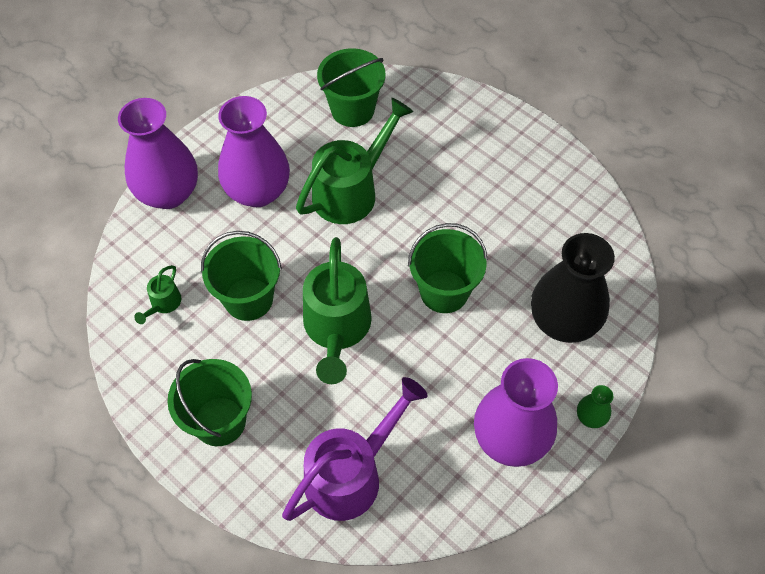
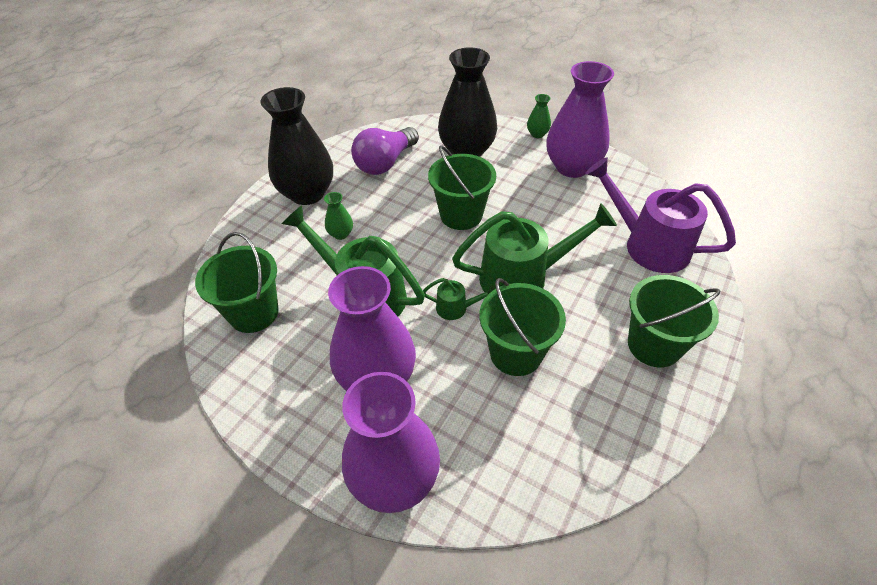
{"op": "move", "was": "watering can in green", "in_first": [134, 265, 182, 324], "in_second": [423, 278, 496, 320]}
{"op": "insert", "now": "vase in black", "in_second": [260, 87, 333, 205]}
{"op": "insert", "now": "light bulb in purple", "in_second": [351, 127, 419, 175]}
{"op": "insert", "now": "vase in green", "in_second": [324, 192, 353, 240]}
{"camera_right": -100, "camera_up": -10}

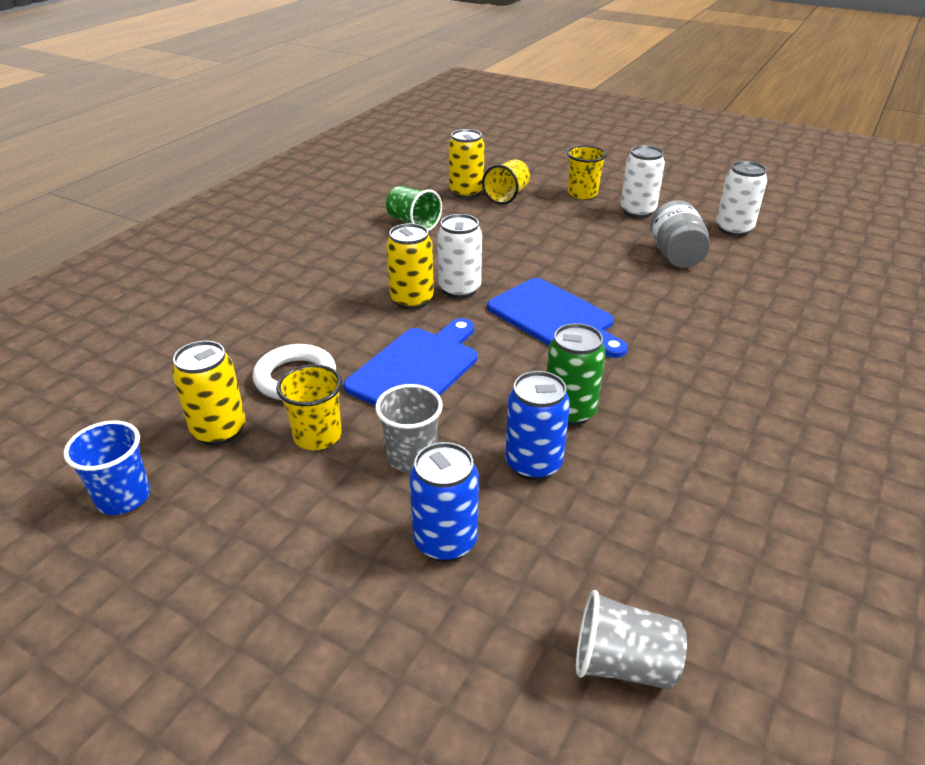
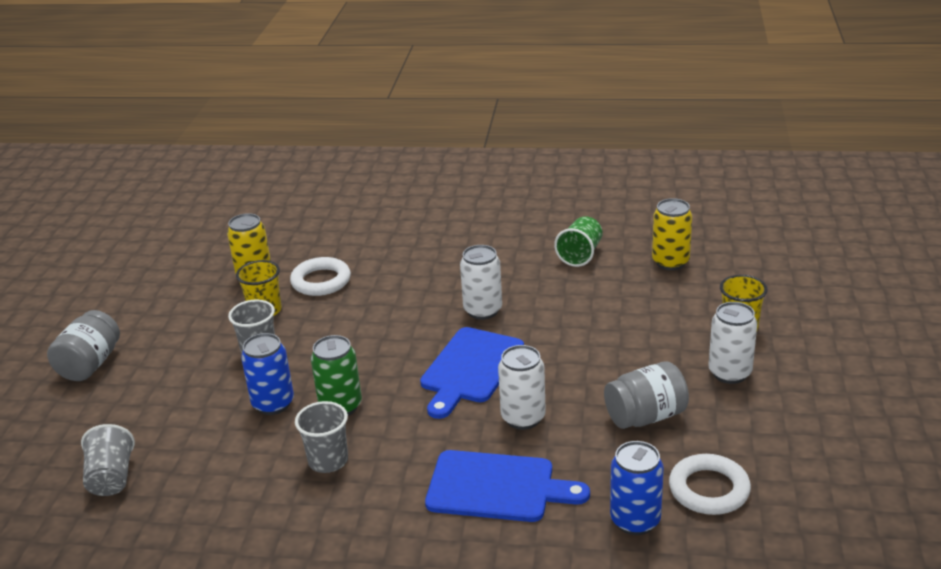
{"op": "delete", "was": "cup in yellow", "in_first": [482, 159, 530, 205]}
{"op": "move", "was": "can in white", "in_first": [716, 161, 767, 236], "in_second": [498, 345, 546, 430]}
{"op": "delete", "was": "can in yellow", "in_first": [386, 223, 434, 310]}
{"op": "move", "was": "cutting board in blue", "in_first": [344, 318, 477, 406], "in_second": [425, 450, 590, 522]}
{"op": "delete", "was": "cup in blue", "in_first": [64, 421, 150, 515]}
{"op": "move", "was": "can in blue", "in_first": [409, 442, 479, 562], "in_second": [610, 441, 664, 535]}
{"op": "insert", "now": "jar in grey", "in_second": [47, 310, 120, 381]}
{"op": "insert", "now": "cup in grey", "in_second": [295, 401, 348, 473]}
{"op": "insert", "now": "ring in white", "in_second": [669, 454, 751, 515]}
{"camera_right": 70, "camera_up": -5}

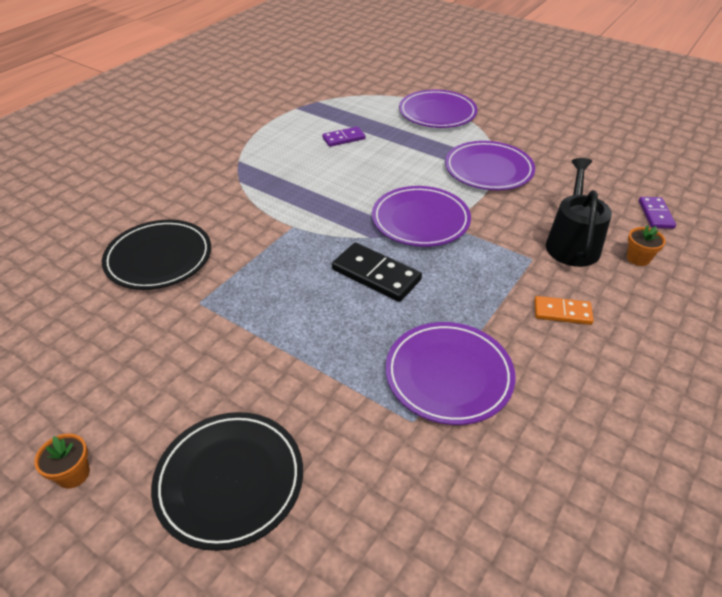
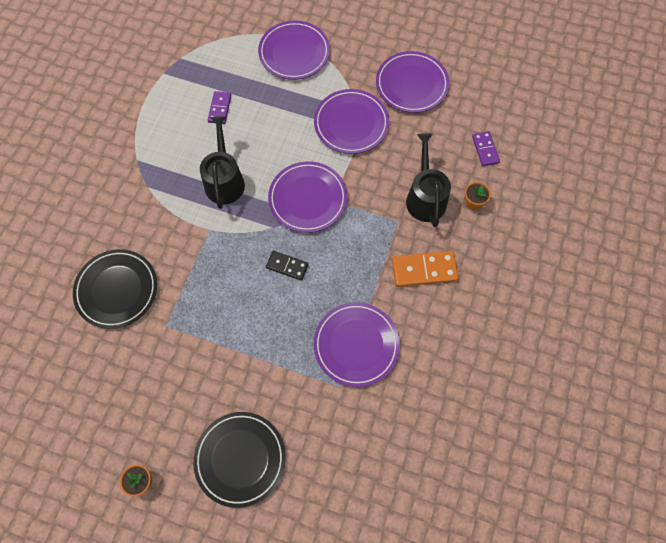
{"op": "rotate", "was": "domino in purple", "in_first": [322, 127, 365, 147], "in_second": [208, 91, 231, 124], "clockwise": -45}
{"op": "resize", "was": "domino in black", "in_first": [332, 243, 422, 302], "in_second": [266, 251, 309, 281], "ratio": 0.62}
{"op": "resize", "was": "domino in orange", "in_first": [534, 296, 594, 325], "in_second": [392, 251, 459, 287], "ratio": 1.6}
{"op": "insert", "now": "plate in purple", "in_second": [376, 51, 449, 113]}
{"op": "insert", "now": "watering can in black", "in_second": [200, 116, 245, 209]}
{"camera_right": -15, "camera_up": 25}

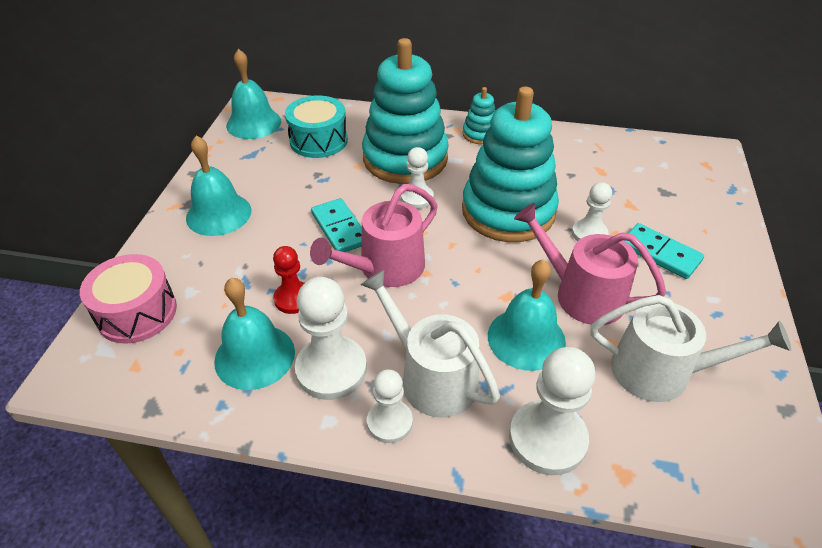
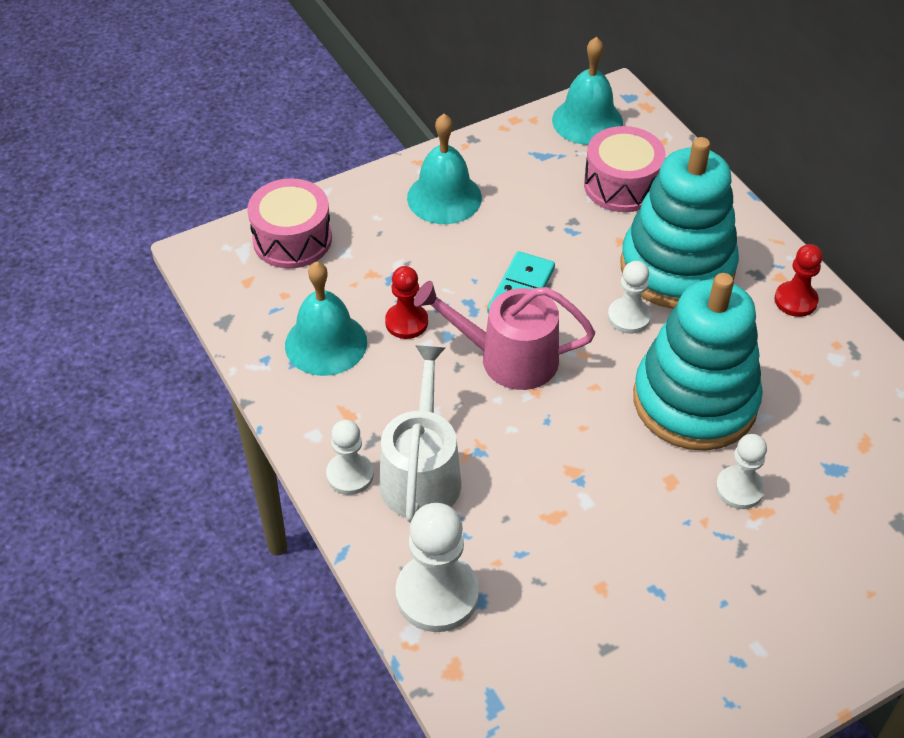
{"op": "replace", "was": "stacking toy in turquoise", "now": "pawn in red", "in_first": [463, 87, 495, 144], "in_second": [774, 244, 823, 317]}
{"op": "recolor", "was": "drum in turquoise", "now": "drum in pink", "in_first": [285, 95, 348, 158], "in_second": [584, 126, 666, 212]}
{"op": "delete", "was": "watering can in pink", "in_first": [514, 203, 666, 325]}
{"op": "delete", "was": "domino in turquoise", "in_first": [623, 223, 704, 279]}
{"op": "delete", "was": "bell in turquoise", "in_first": [488, 259, 566, 371]}
{"op": "delete", "was": "pawn in white", "in_first": [295, 277, 367, 400]}
{"op": "delete", "was": "watering can in white", "in_first": [591, 295, 791, 402]}
{"camera_right": 50, "camera_up": 5}

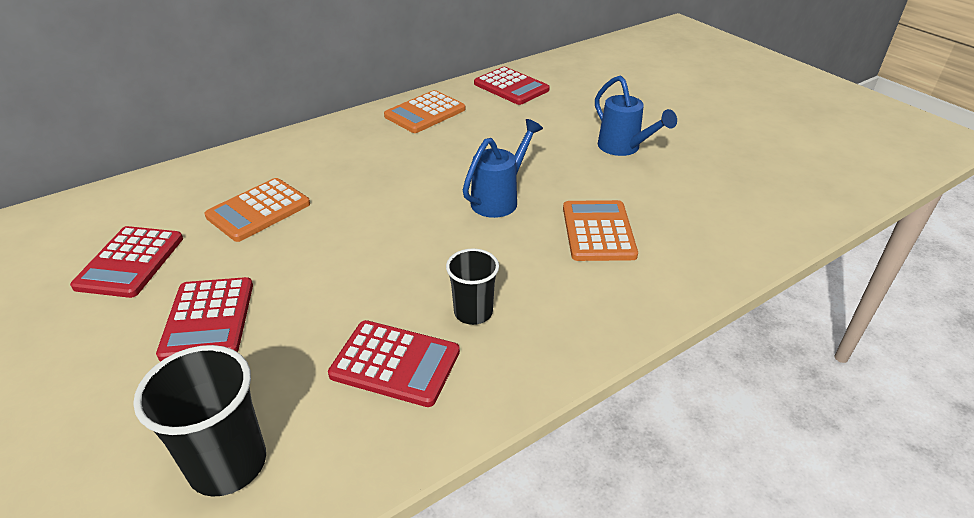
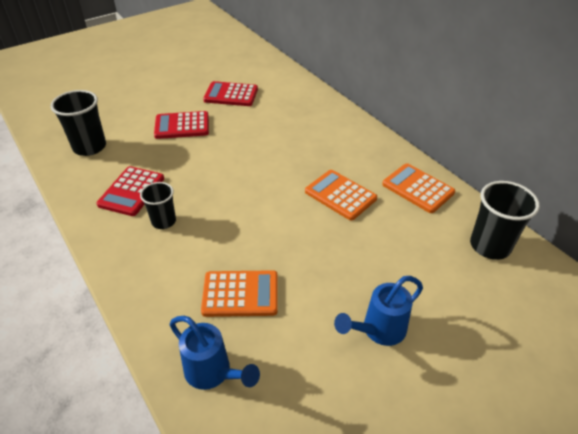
{"op": "replace", "was": "calculator in red", "now": "cup in black", "in_first": [474, 67, 550, 105], "in_second": [470, 181, 540, 260]}
{"op": "move", "was": "watering can in blue", "in_first": [463, 119, 543, 218], "in_second": [170, 316, 260, 390]}
{"op": "move", "was": "calculator in orange", "in_first": [204, 178, 310, 242], "in_second": [305, 170, 377, 221]}
{"camera_right": 90, "camera_up": 5}

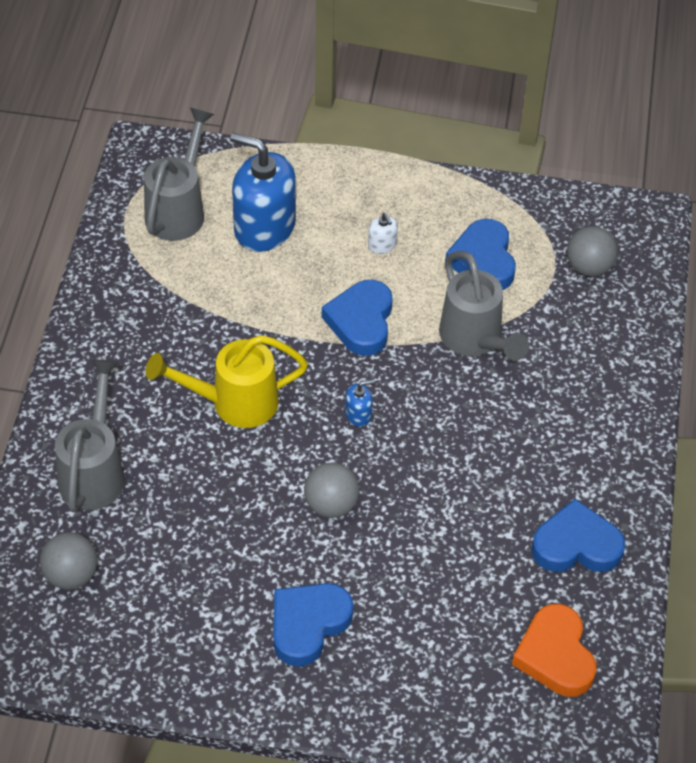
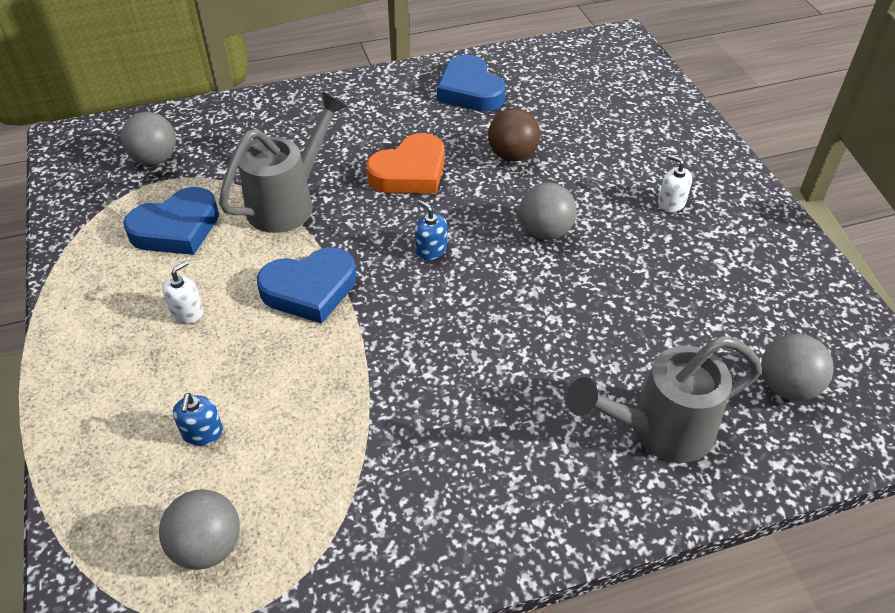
{"op": "replace", "was": "watering can in grey", "now": "ball in grey", "in_first": [144, 108, 214, 241], "in_second": [159, 489, 240, 570]}
{"op": "resize", "was": "soap dispenser in blue", "in_first": [230, 133, 296, 252], "in_second": [173, 393, 223, 446], "ratio": 0.41}
{"op": "delete", "was": "watering can in yellow", "in_first": [146, 335, 308, 428]}
{"op": "replace", "was": "heart in blue", "now": "soap dispenser in white", "in_first": [273, 583, 353, 667], "in_second": [658, 154, 692, 212]}
{"op": "move", "was": "heart in orange", "in_first": [512, 604, 597, 697], "in_second": [366, 133, 445, 194]}
{"op": "insert", "now": "ball in brown", "in_second": [488, 108, 540, 162]}
{"camera_right": -115, "camera_up": -5}

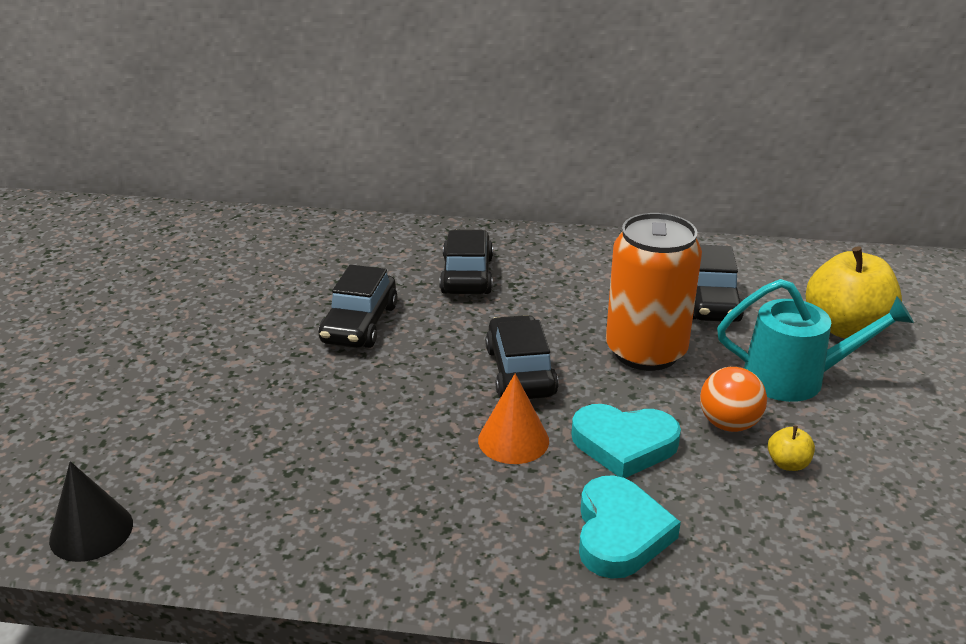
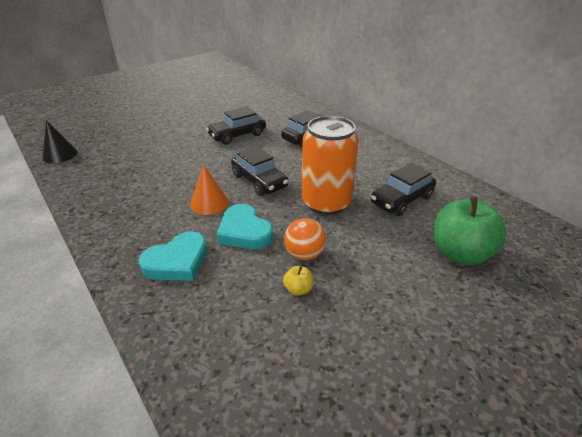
{"op": "recolor", "was": "apple in yellow", "now": "apple in green", "in_first": [806, 246, 902, 338], "in_second": [434, 196, 507, 265]}
{"op": "delete", "was": "watering can in turquoise", "in_first": [717, 279, 914, 402]}
{"op": "rotate", "was": "car in black", "in_first": [485, 315, 559, 399], "in_second": [231, 146, 288, 196], "clockwise": 105}
{"camera_right": 45, "camera_up": 5}

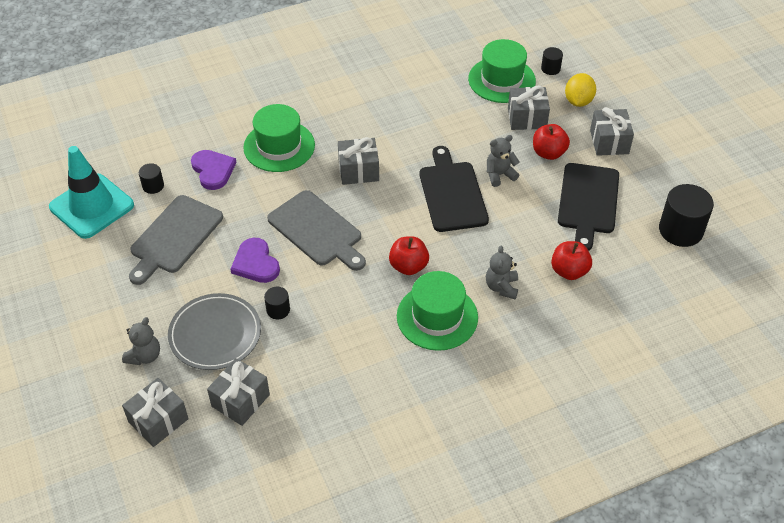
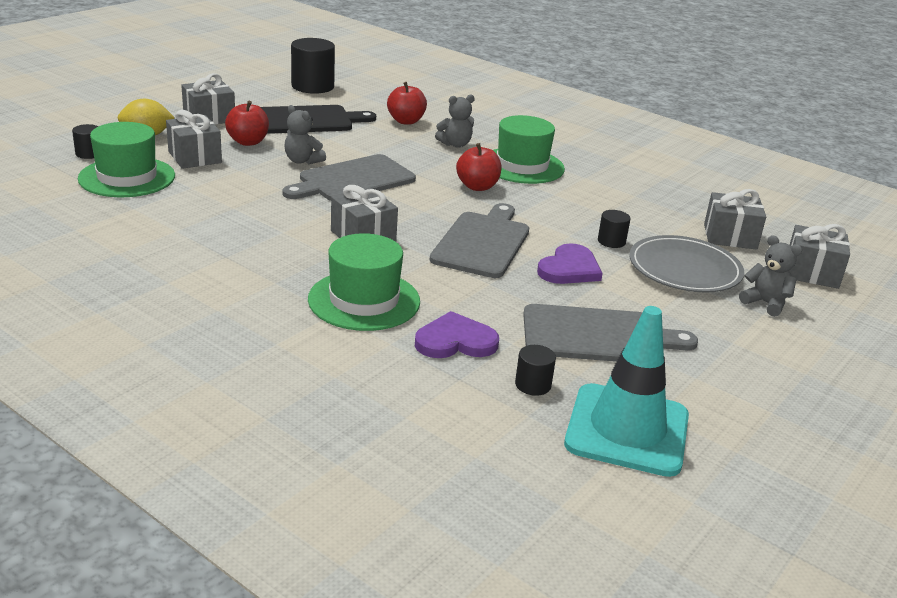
{"op": "recolor", "was": "cutting board in black", "now": "cutting board in grey", "in_first": [420, 146, 489, 232], "in_second": [282, 154, 416, 201]}
{"op": "rotate", "was": "heart in purple", "in_first": [191, 150, 237, 190], "in_second": [415, 311, 499, 358], "clockwise": 45}
{"op": "rotate", "was": "teddy bear in grey", "in_first": [122, 317, 160, 365], "in_second": [739, 235, 802, 317], "clockwise": 45}
{"camera_right": -120, "camera_up": -20}

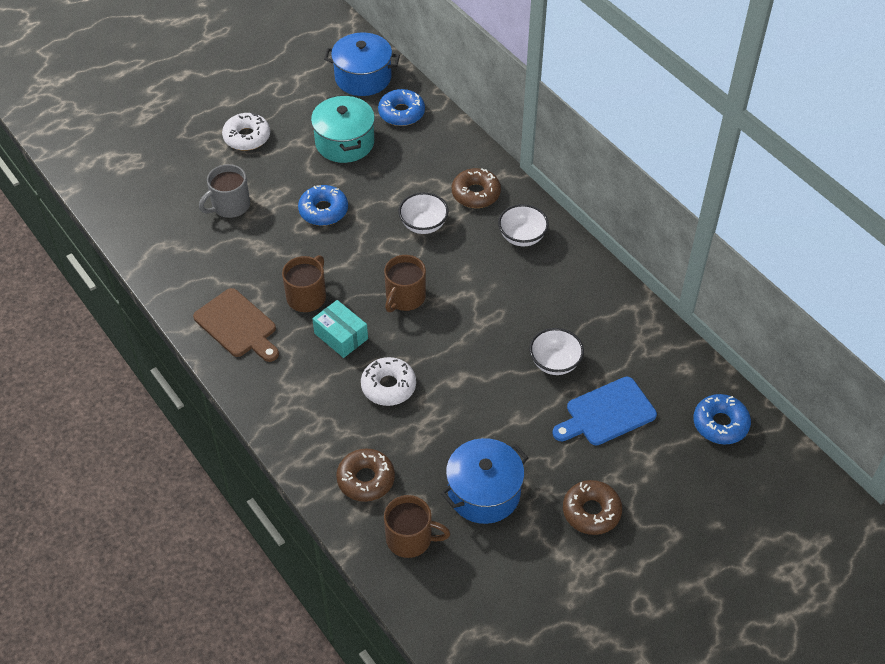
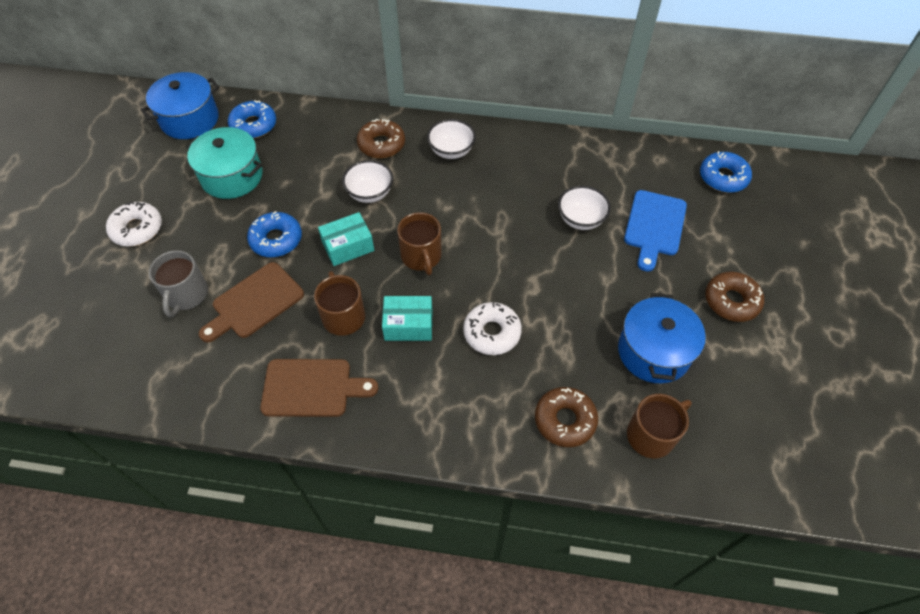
{"op": "insert", "now": "box in turquoise", "in_second": [318, 212, 374, 266]}
{"op": "insert", "now": "cutting board in brown", "in_second": [199, 262, 304, 342]}
{"camera_right": -45, "camera_up": 5}

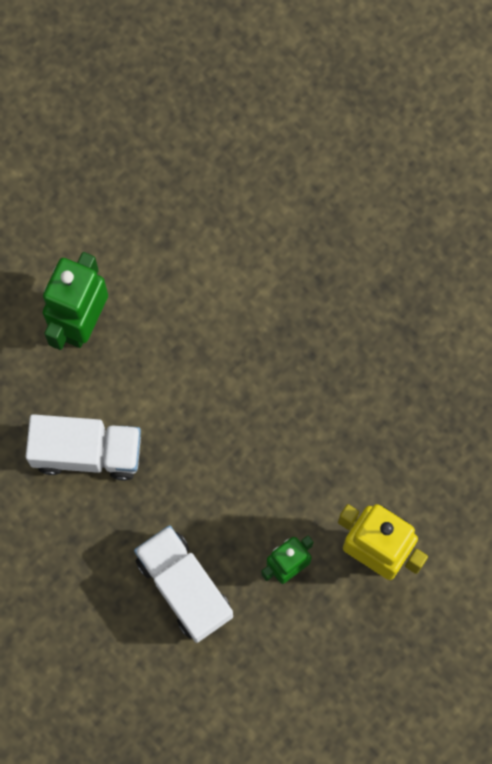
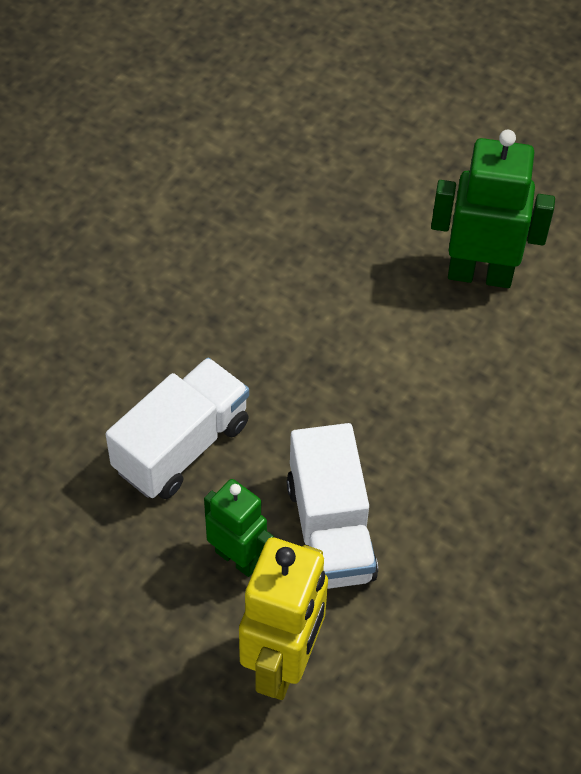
{"op": "move", "was": "truck in white", "in_first": [26, 414, 141, 481], "in_second": [287, 423, 378, 589]}
{"camera_right": 75, "camera_up": -20}

